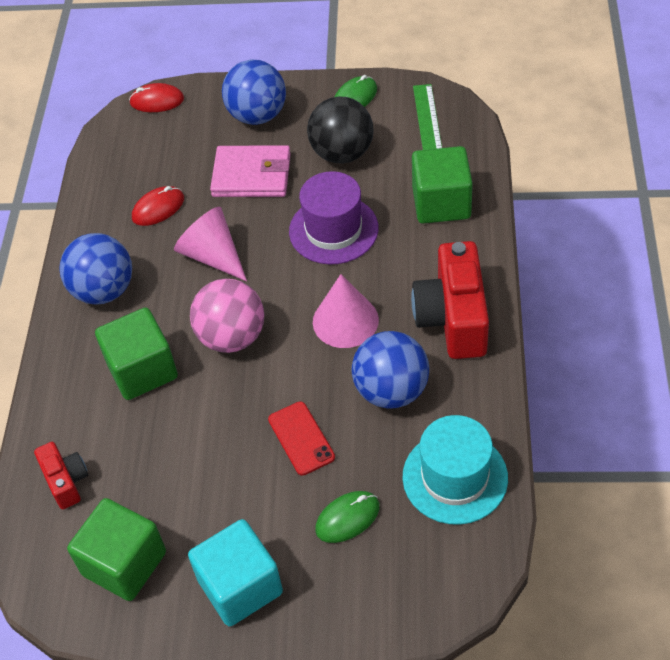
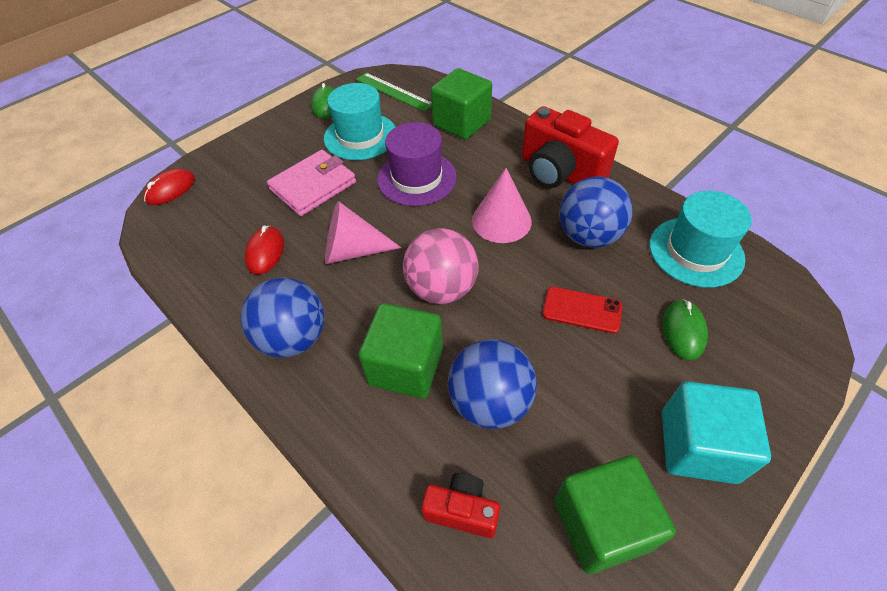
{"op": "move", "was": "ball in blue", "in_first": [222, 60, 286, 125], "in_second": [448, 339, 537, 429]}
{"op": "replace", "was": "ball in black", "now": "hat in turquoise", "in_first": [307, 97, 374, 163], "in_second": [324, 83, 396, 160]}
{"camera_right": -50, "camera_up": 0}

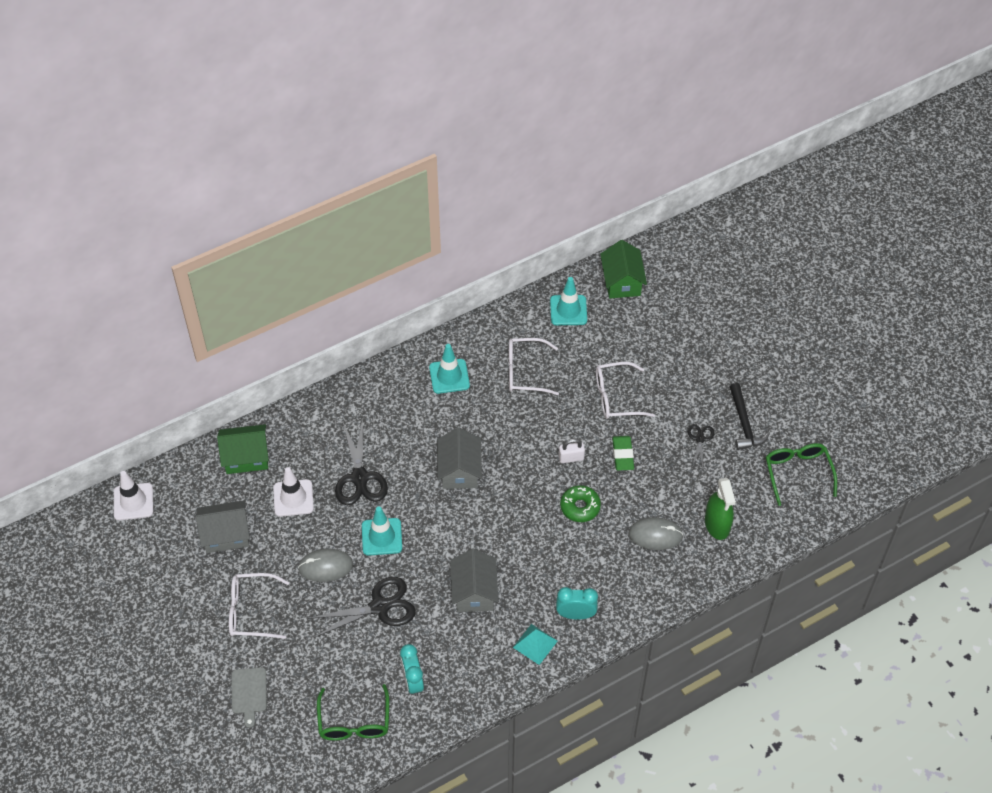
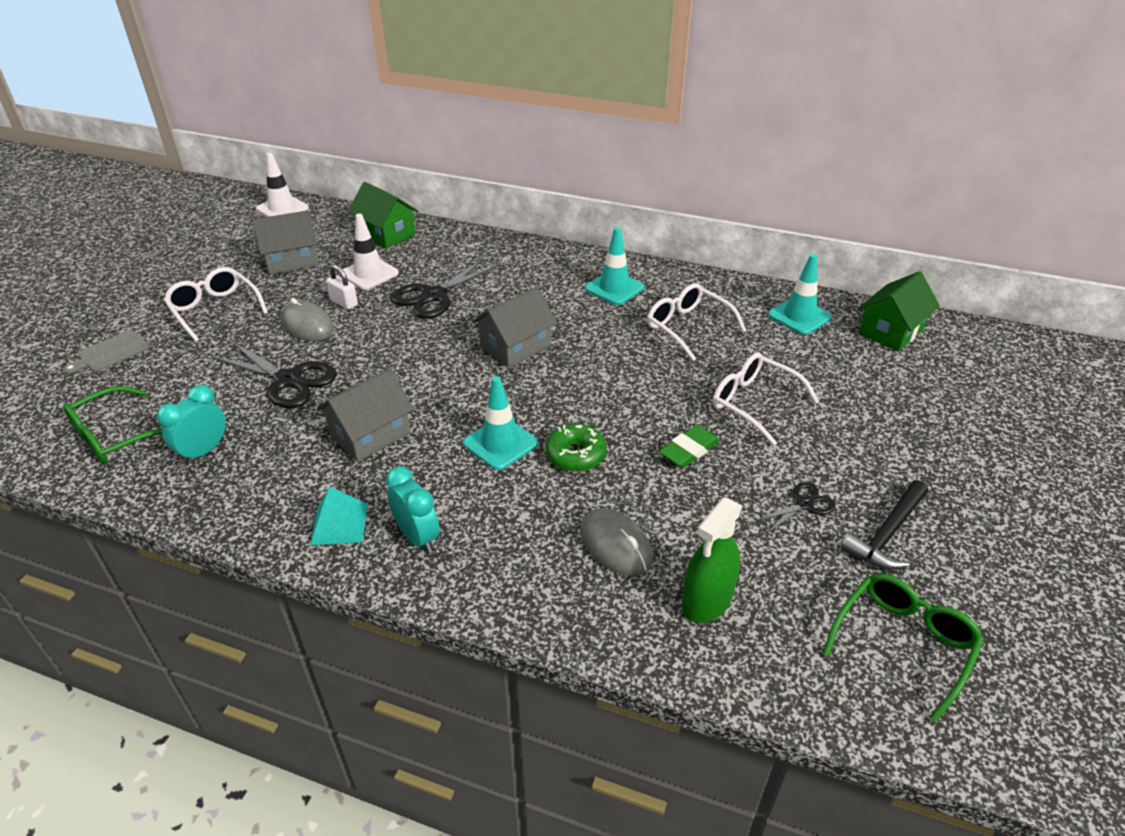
{"op": "move", "was": "padlock in white", "in_first": [559, 439, 585, 463], "in_second": [326, 264, 358, 309]}
{"op": "rotate", "was": "house in grey", "in_first": [196, 500, 250, 553], "in_second": [252, 210, 319, 274], "clockwise": -60}
{"op": "move", "was": "traffic cone in turquoise", "in_first": [362, 507, 402, 556], "in_second": [463, 376, 538, 470]}
{"camera_right": 50, "camera_up": -15}

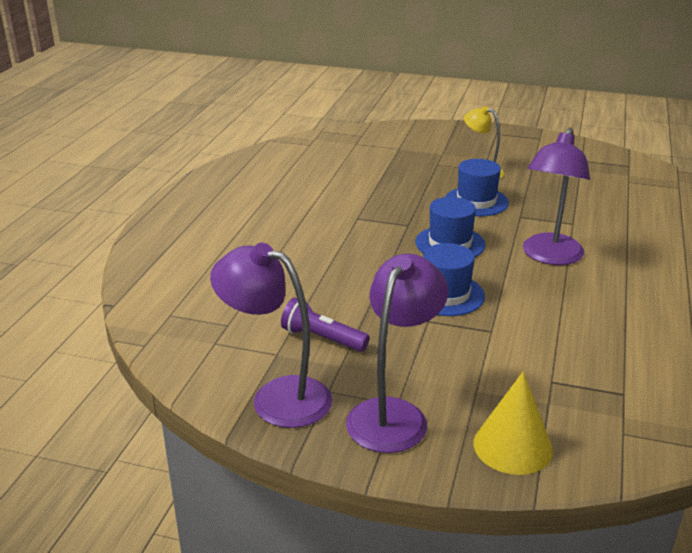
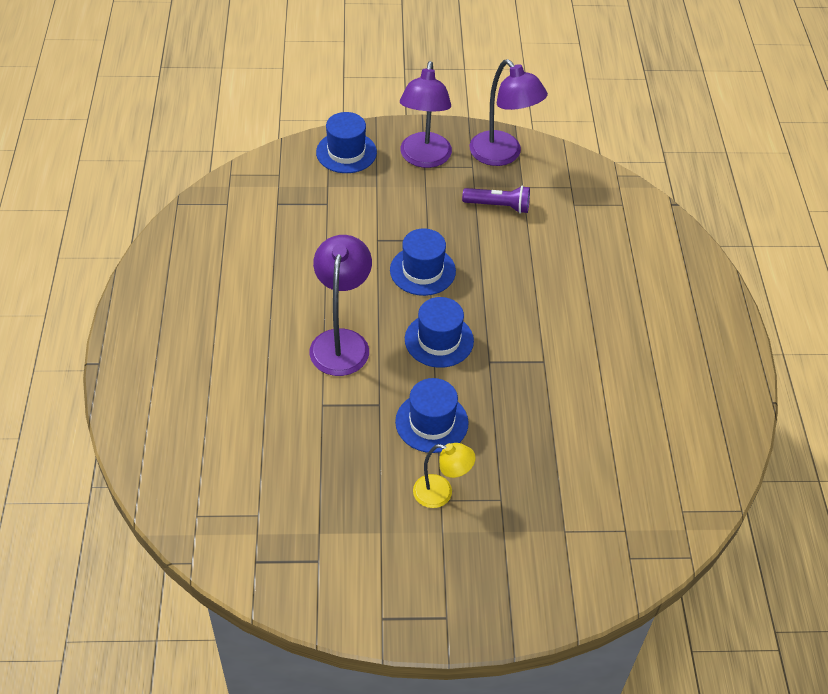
{"op": "rotate", "was": "lamp in purple", "in_first": [210, 243, 332, 428], "in_second": [470, 59, 548, 166], "clockwise": 45}
{"op": "replace", "was": "cone in yellow", "now": "hat in blue", "in_first": [474, 371, 553, 475], "in_second": [316, 112, 377, 173]}
{"camera_right": 160, "camera_up": 20}

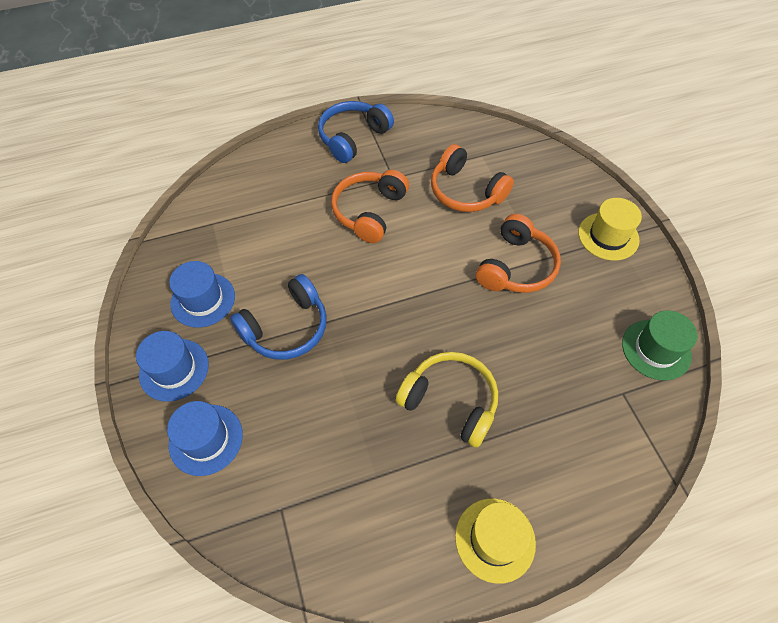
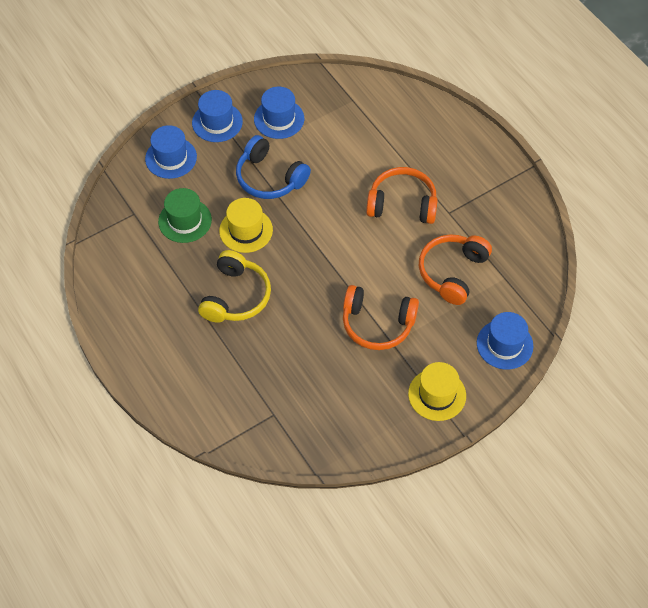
{"op": "delete", "was": "headphones in blue", "in_first": [318, 101, 394, 163]}
{"op": "move", "was": "hat in green", "in_first": [622, 311, 697, 380], "in_second": [158, 188, 212, 243]}
{"op": "move", "was": "hat in yellow", "in_first": [455, 498, 536, 584], "in_second": [219, 198, 273, 253]}
{"op": "insert", "now": "hat in blue", "in_second": [477, 312, 534, 370]}
{"camera_right": 75, "camera_up": 0}

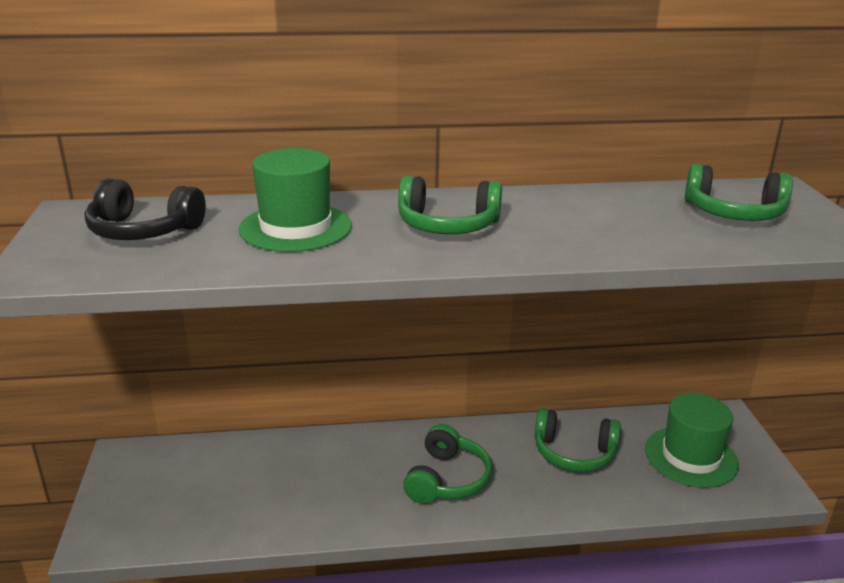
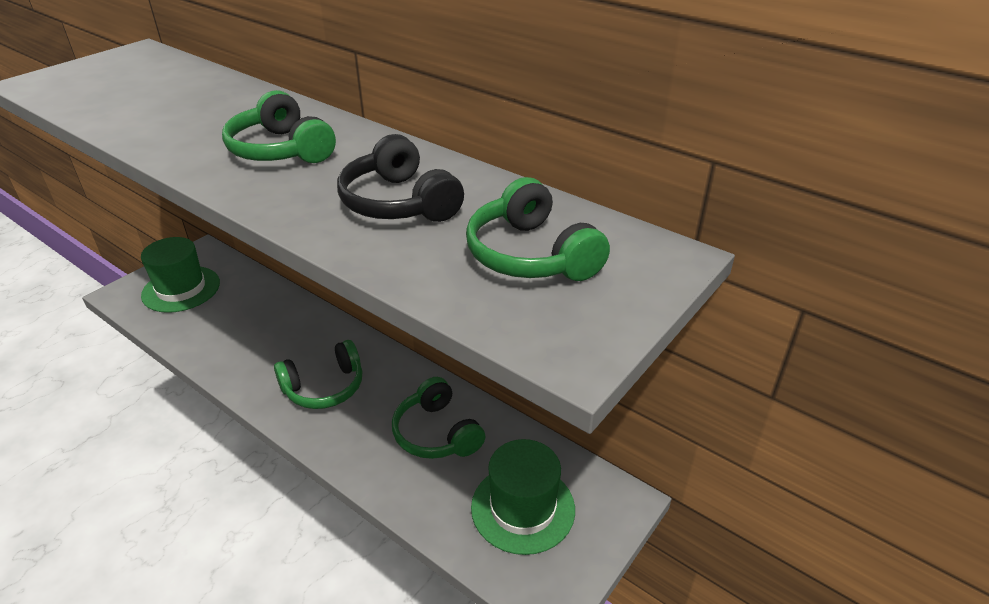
{"op": "move", "was": "hat in green", "in_first": [238, 148, 352, 252], "in_second": [141, 237, 220, 313]}
{"op": "move", "was": "headphones in black", "in_first": [85, 179, 206, 240], "in_second": [337, 134, 464, 222]}
{"camera_right": 45, "camera_up": 10}

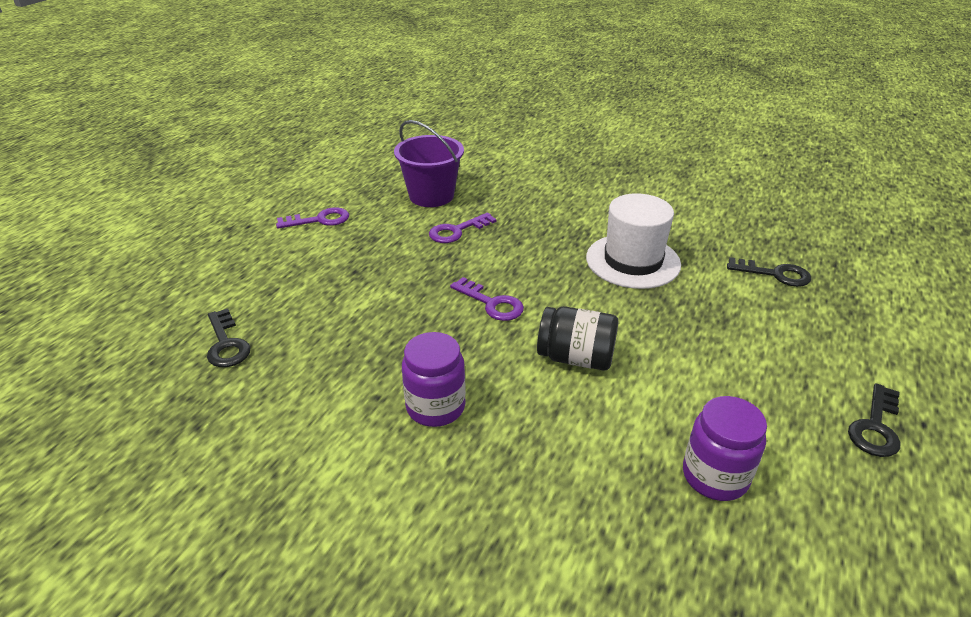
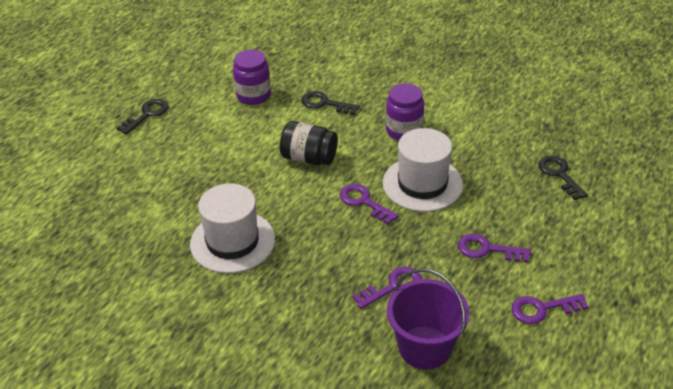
{"op": "move", "was": "key in black", "in_first": [727, 257, 811, 287], "in_second": [301, 91, 360, 115]}
{"op": "insert", "now": "hat in white", "in_second": [383, 128, 463, 212]}
{"op": "insert", "now": "key in purple", "in_second": [458, 234, 531, 263]}
{"camera_right": -175, "camera_up": 5}

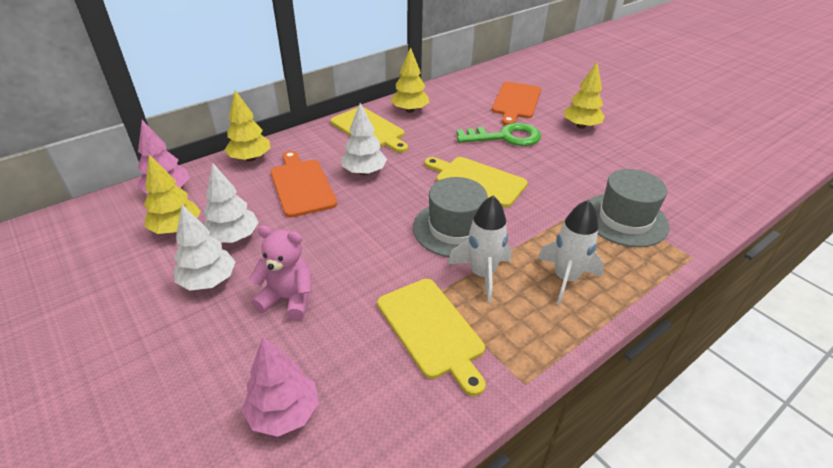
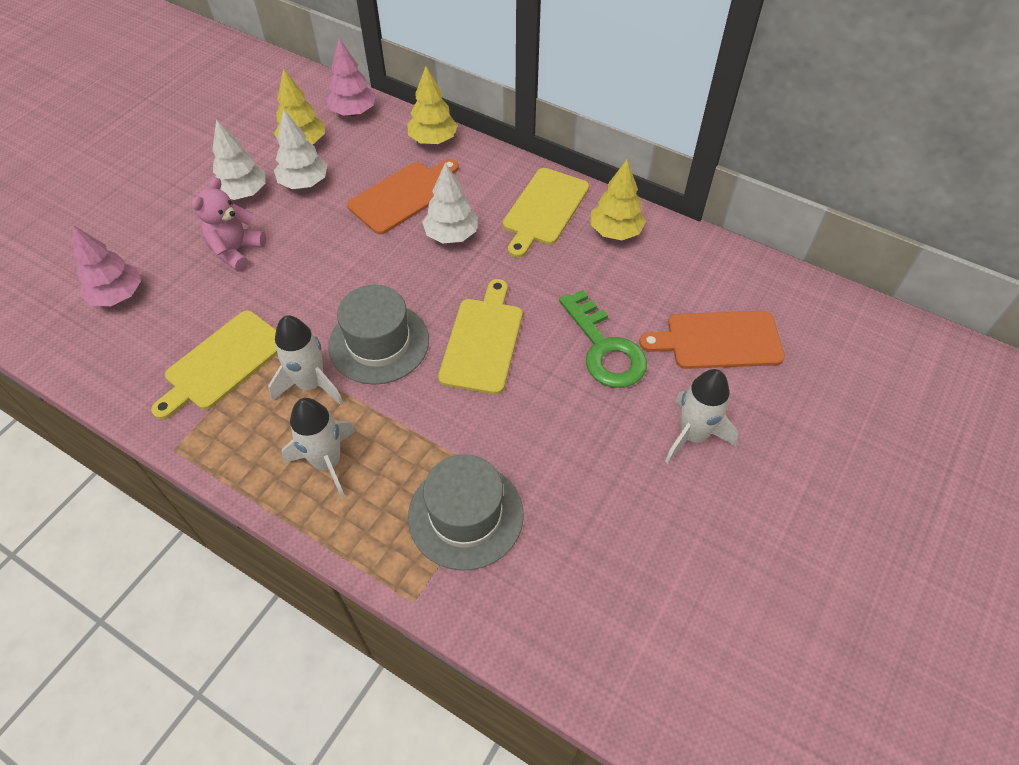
{"op": "replace", "was": "tree in yellow", "now": "rocket in white", "in_first": [564, 62, 605, 129], "in_second": [665, 369, 739, 463]}
{"op": "rotate", "was": "teddy bear in pink", "in_first": [249, 226, 312, 320], "in_second": [192, 177, 266, 272], "clockwise": -150}
{"camera_right": 70, "camera_up": 15}

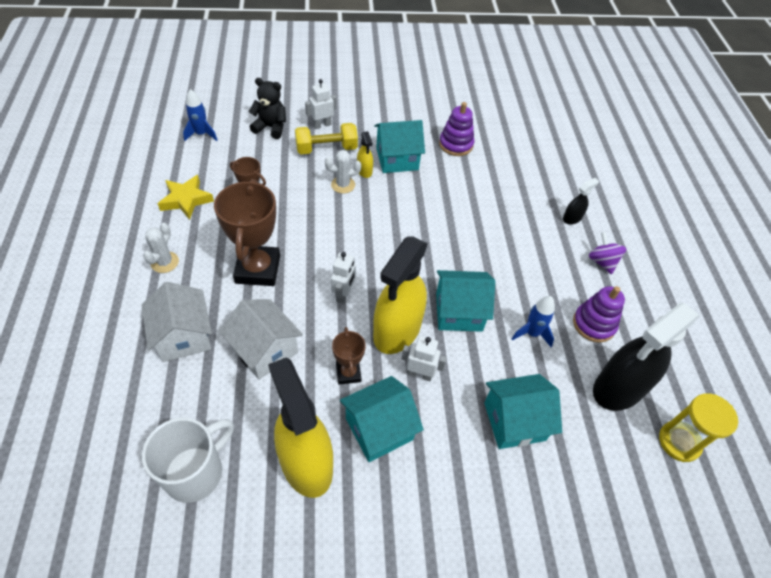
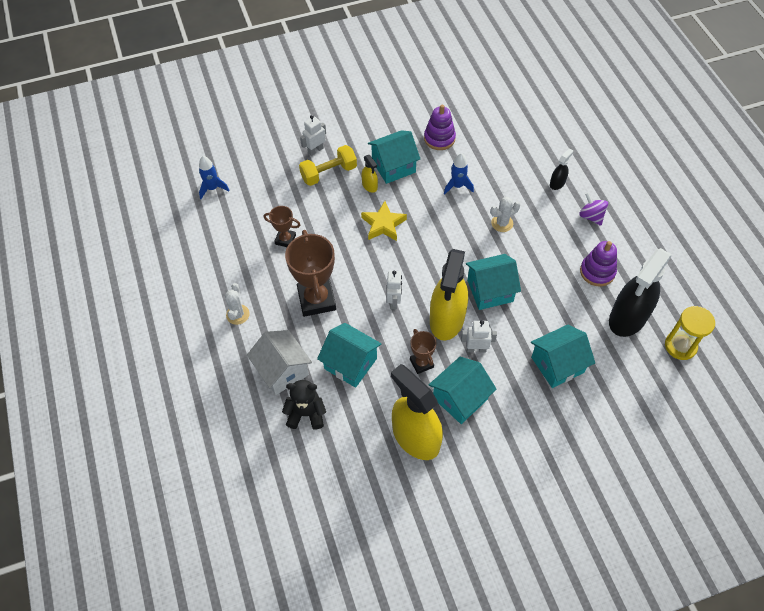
{"op": "move", "was": "teddy bear in black", "in_first": [249, 78, 286, 139], "in_second": [282, 380, 326, 429]}
{"op": "move", "was": "cactus in white", "in_first": [325, 150, 361, 193], "in_second": [490, 197, 520, 232]}
{"op": "move", "was": "star in yellow", "in_first": [158, 175, 214, 220], "in_second": [361, 201, 407, 241]}
{"op": "move", "was": "rocket in blue", "in_first": [512, 296, 555, 347], "in_second": [444, 153, 474, 195]}
{"op": "recolor", "was": "house in white", "now": "house in turquoise", "in_first": [220, 299, 303, 380], "in_second": [317, 323, 381, 388]}
{"op": "delete", "was": "mug in white", "in_first": [142, 418, 234, 503]}
{"camera_right": -10, "camera_up": 5}

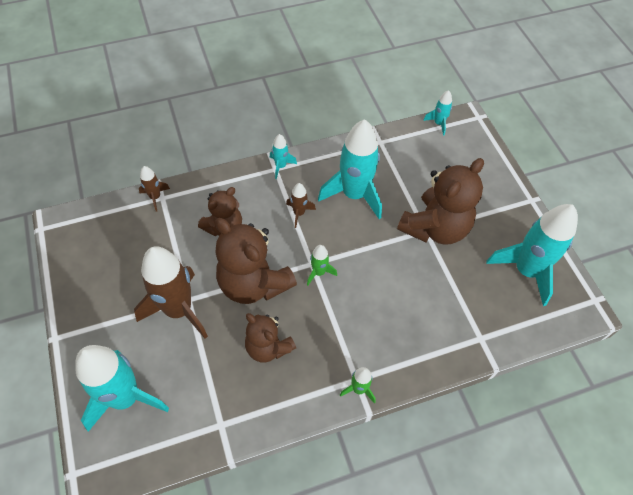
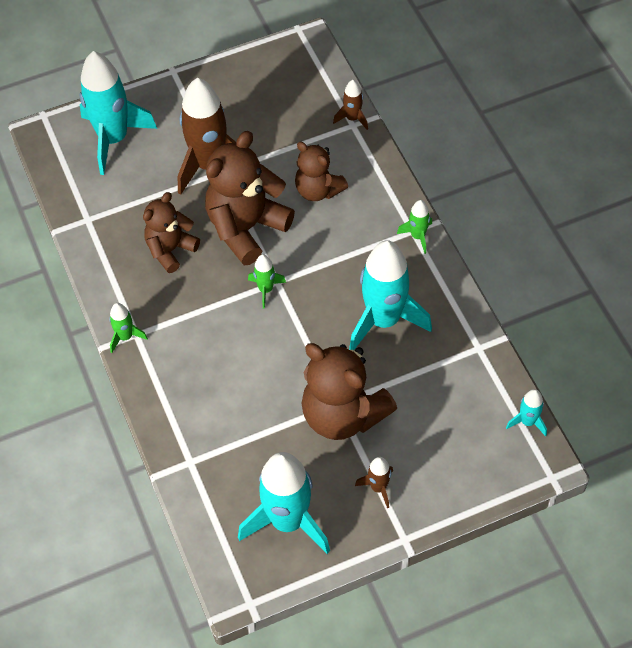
{"op": "recolor", "was": "rocket in turquoise", "now": "rocket in green", "in_first": [270, 134, 297, 179], "in_second": [397, 200, 432, 254]}
{"op": "move", "was": "rocket in brown", "in_first": [286, 183, 316, 228], "in_second": [355, 457, 393, 508]}
{"camera_right": 90, "camera_up": 0}

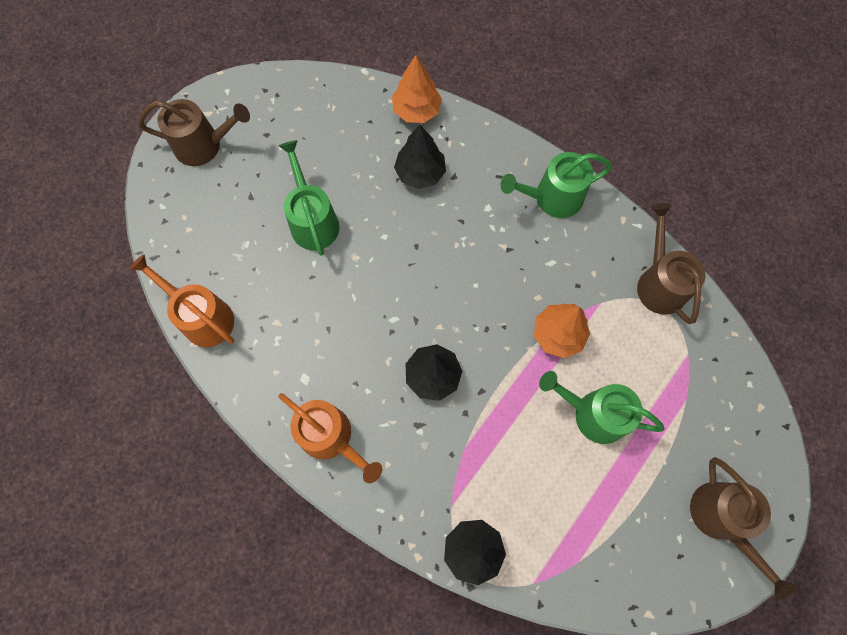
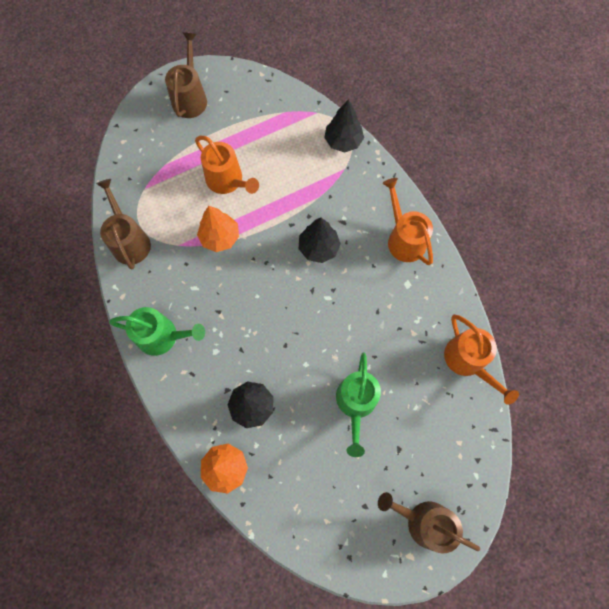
{"op": "rotate", "was": "watering can in brown", "in_first": [637, 203, 705, 324], "in_second": [96, 179, 151, 269], "clockwise": 150}
{"op": "recolor", "was": "watering can in green", "now": "watering can in orange", "in_first": [539, 371, 664, 444], "in_second": [195, 136, 259, 194]}
{"camera_right": -155, "camera_up": 0}

